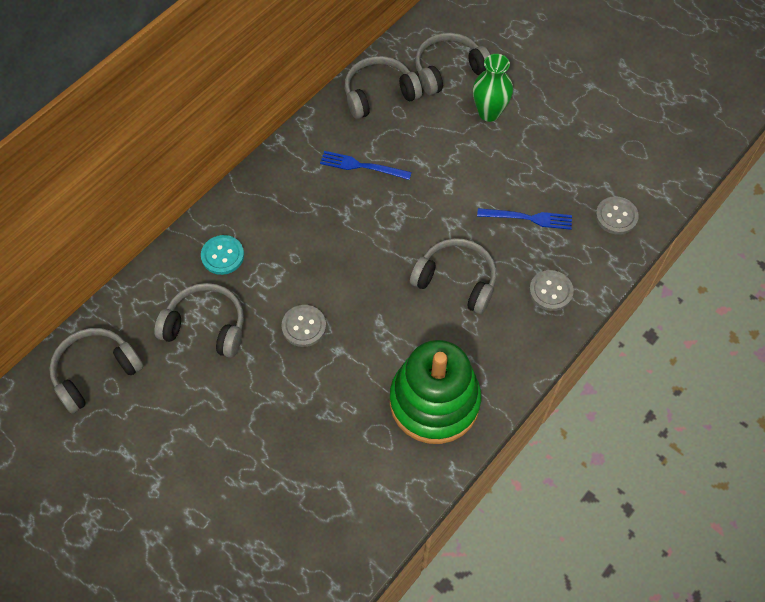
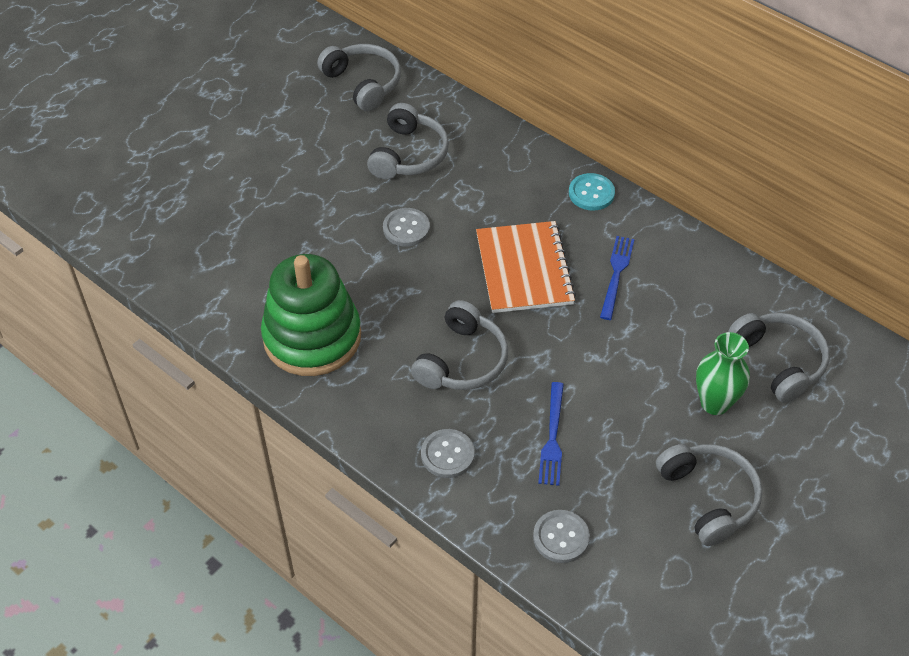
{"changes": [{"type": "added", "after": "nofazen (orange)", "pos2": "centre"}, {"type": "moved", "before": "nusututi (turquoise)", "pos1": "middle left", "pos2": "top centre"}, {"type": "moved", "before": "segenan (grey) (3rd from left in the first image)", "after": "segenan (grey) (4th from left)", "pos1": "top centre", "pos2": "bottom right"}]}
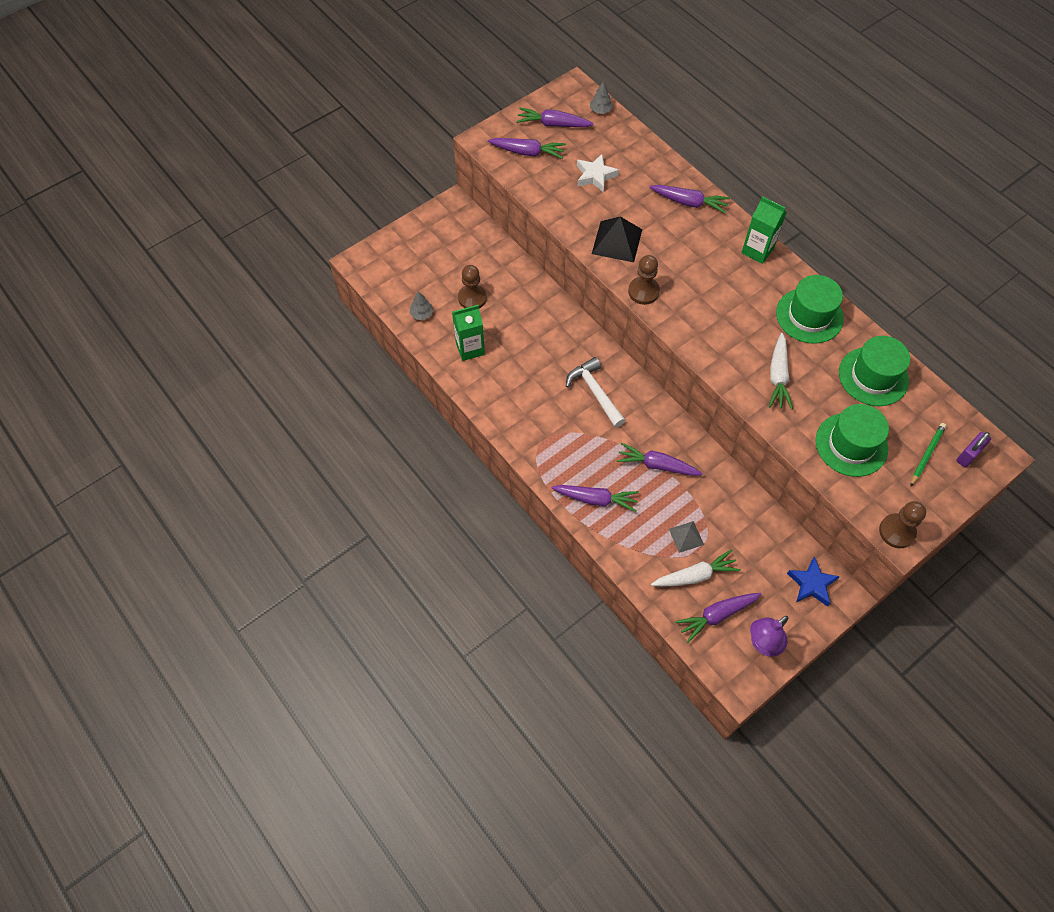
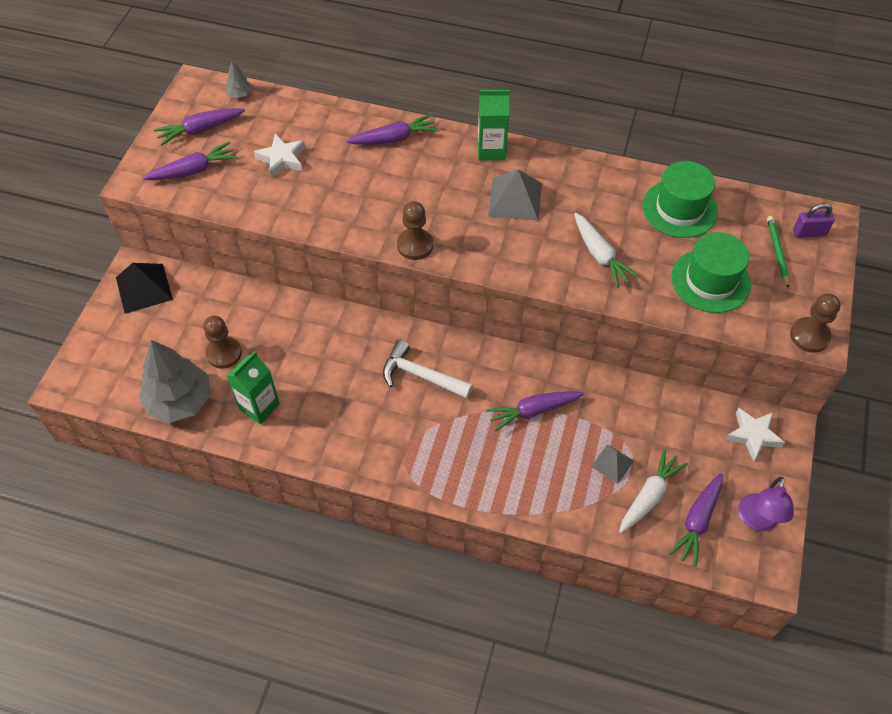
{"changes": [{"type": "removed", "before": "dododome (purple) (3rd from left)", "pos1": "centre"}, {"type": "removed", "before": "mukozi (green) (1st from left)", "pos1": "middle right"}, {"type": "added", "after": "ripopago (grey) (1st from left)", "pos2": "top centre"}, {"type": "moved", "before": "ripopago (black)", "pos1": "top centre", "pos2": "middle left"}, {"type": "recoloured", "before": "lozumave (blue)", "after": "lozumave (white) (2nd from left)", "pos1": "middle right", "pos2": "middle right"}, {"type": "turned", "before": "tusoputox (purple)", "pos1": "middle right", "pos2": "top right", "turn": 75}, {"type": "resized", "before": "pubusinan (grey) (1st from left)", "pos1": "centre", "pos2": "middle left", "scale": 2.33}]}
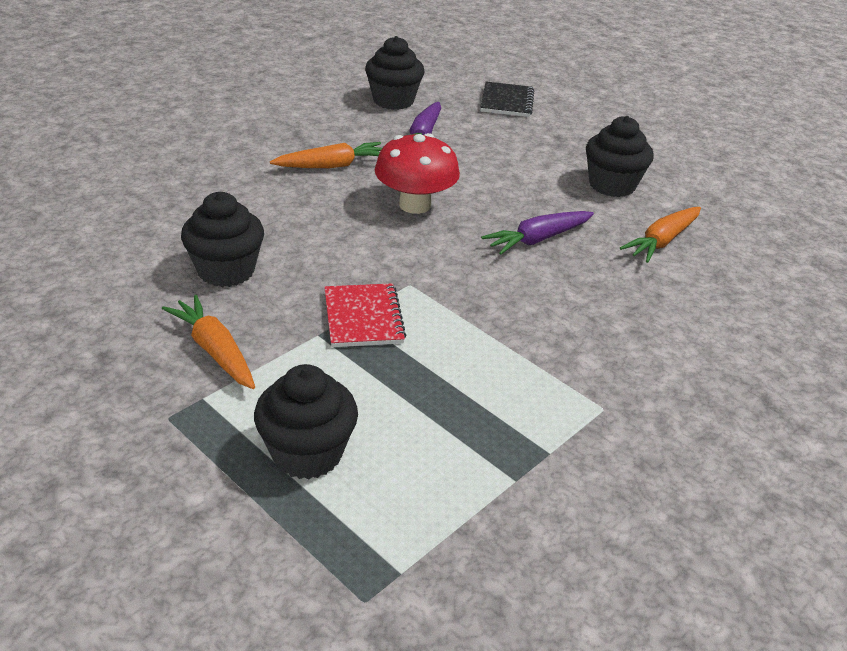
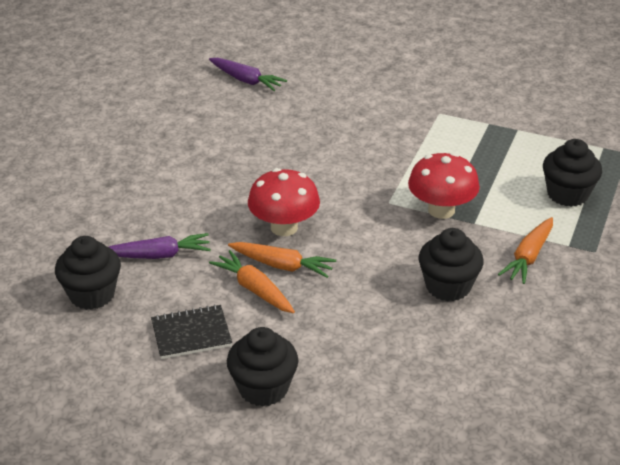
{"changes": [{"type": "moved", "before": "nofazen (black)", "pos1": "top centre", "pos2": "bottom left"}, {"type": "moved", "before": "dododome (purple) (2nd from left)", "pos1": "centre", "pos2": "top centre"}, {"type": "moved", "before": "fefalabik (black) (4th from left in the first image)", "after": "fefalabik (black) (2nd from left)", "pos1": "top right", "pos2": "bottom centre"}, {"type": "moved", "before": "dododome (orange) (3rd from left in the first image)", "after": "dododome (orange) (2nd from left)", "pos1": "middle right", "pos2": "centre"}, {"type": "replaced", "before": "nofazen (red)", "after": "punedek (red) (2nd from left)", "pos1": "centre", "pos2": "middle right"}]}
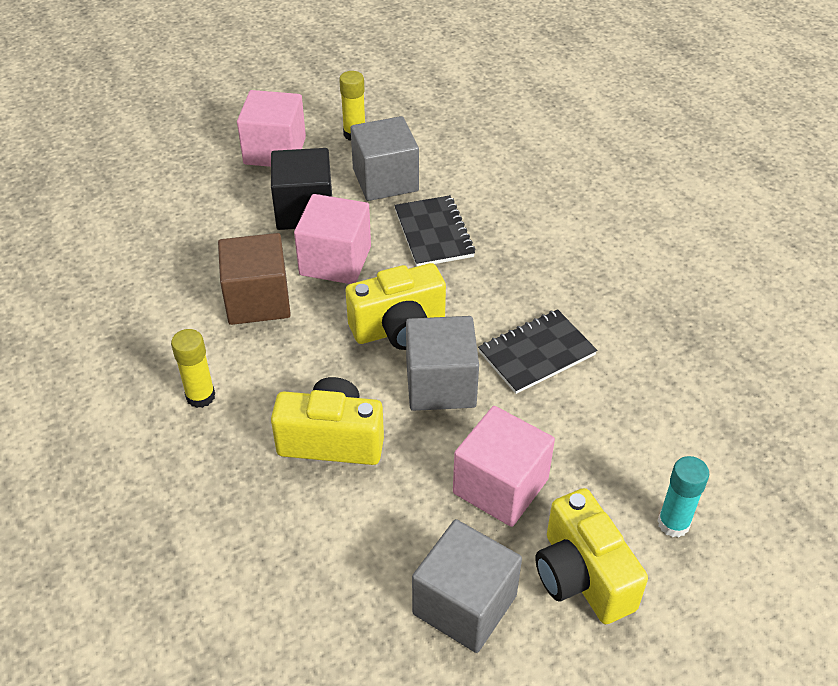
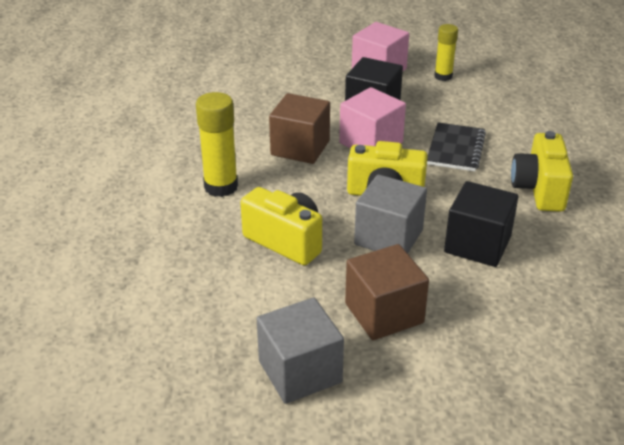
{"changes": [{"type": "removed", "before": "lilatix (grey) (1st from left)", "pos1": "top centre"}, {"type": "removed", "before": "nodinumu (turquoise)", "pos1": "bottom right"}, {"type": "moved", "before": "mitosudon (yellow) (3rd from left)", "pos1": "bottom right", "pos2": "middle right"}, {"type": "replaced", "before": "nofazen (black) (2nd from left)", "after": "lilatix (black) (2nd from left)", "pos1": "centre", "pos2": "middle right"}, {"type": "recoloured", "before": "lilatix (pink) (3rd from left)", "after": "lilatix (brown) (2nd from left)", "pos1": "bottom centre", "pos2": "centre"}, {"type": "resized", "before": "nodinumu (yellow) (1st from left)", "pos1": "middle left", "pos2": "top centre", "scale": 1.55}]}
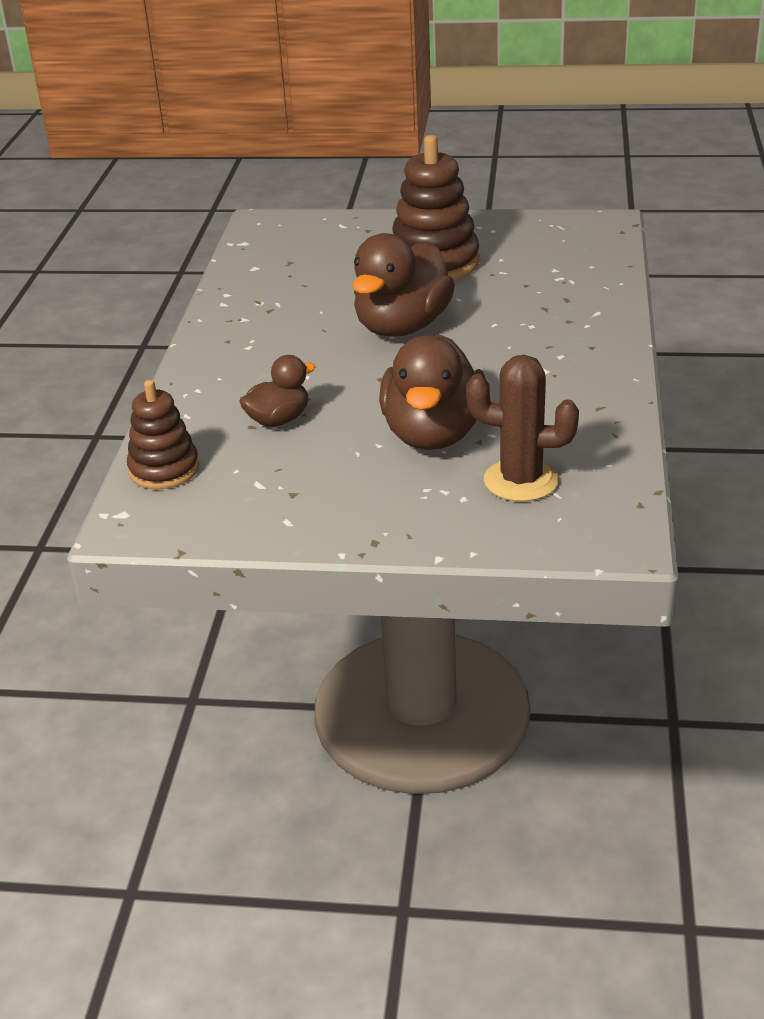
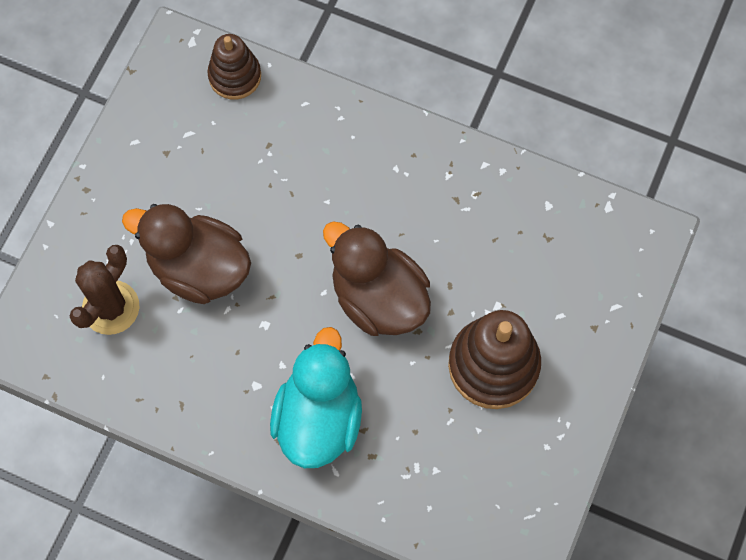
{"changes": [{"type": "removed", "before": "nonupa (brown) (1st from left)", "pos1": "centre"}, {"type": "added", "after": "nonupa (turquoise)", "pos2": "bottom centre"}]}
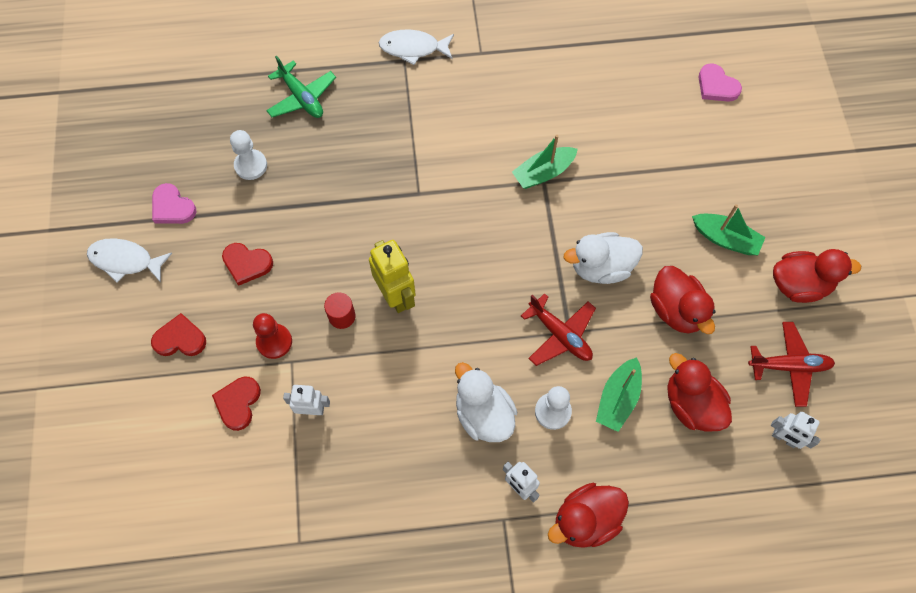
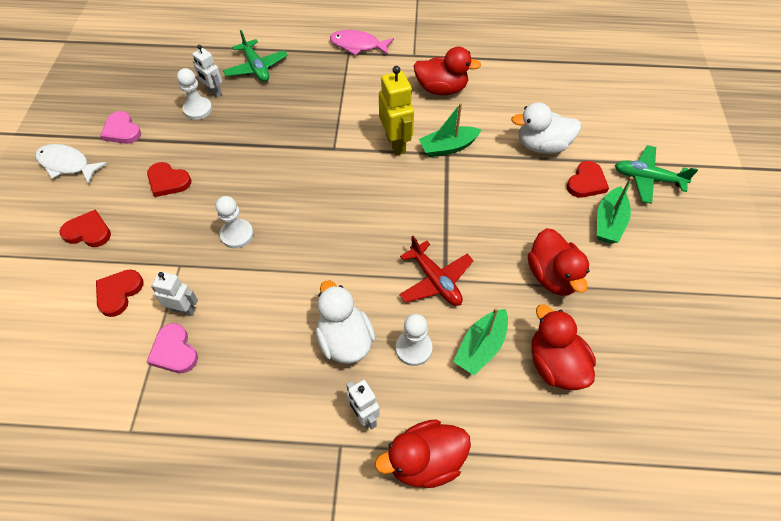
{"changes": [{"type": "removed", "before": "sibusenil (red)", "pos1": "middle left"}, {"type": "removed", "before": "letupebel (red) (2nd from left)", "pos1": "middle right"}, {"type": "added", "after": "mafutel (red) (4th from left)", "pos2": "middle right"}, {"type": "added", "after": "letupebel (green) (2nd from left)", "pos2": "middle right"}, {"type": "moved", "before": "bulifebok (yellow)", "pos1": "centre", "pos2": "top centre"}, {"type": "moved", "before": "nonupa (white) (2nd from left)", "pos1": "centre", "pos2": "top right"}, {"type": "moved", "before": "mafutel (pink) (2nd from left)", "pos1": "top right", "pos2": "bottom left"}, {"type": "moved", "before": "bulifebok (white) (3rd from left in the first image)", "after": "bulifebok (white) (2nd from left)", "pos1": "bottom right", "pos2": "top left"}, {"type": "moved", "before": "nonupa (red) (4th from left in the first image)", "after": "nonupa (red) (2nd from left)", "pos1": "middle right", "pos2": "top centre"}, {"type": "replaced", "before": "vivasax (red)", "after": "sibusenil (white) (2nd from left)", "pos1": "centre", "pos2": "middle left"}, {"type": "recoloured", "before": "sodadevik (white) (2nd from left)", "after": "sodadevik (pink)", "pos1": "top centre", "pos2": "top centre"}, {"type": "turned", "before": "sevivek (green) (3rd from left)", "pos1": "middle right", "pos2": "middle right", "turn": 75}]}
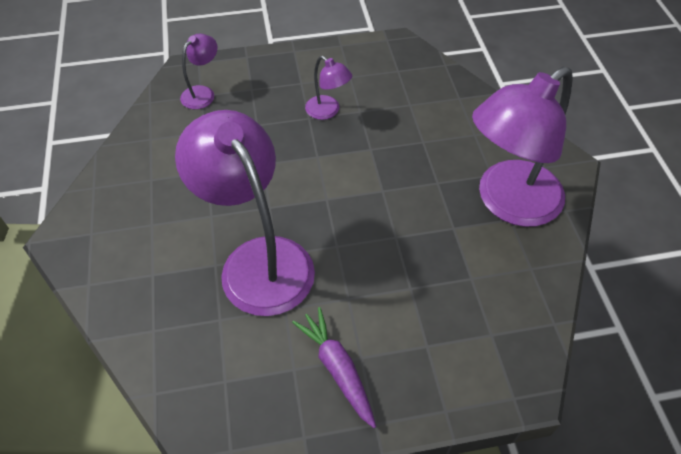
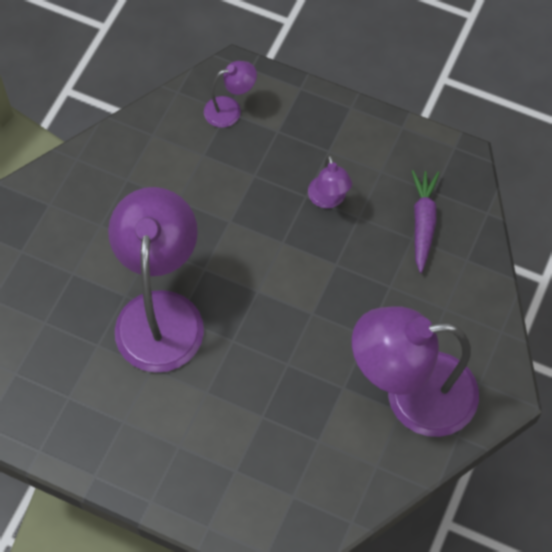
{"changes": [{"type": "moved", "before": "dododome (purple)", "pos1": "bottom centre", "pos2": "middle right"}]}
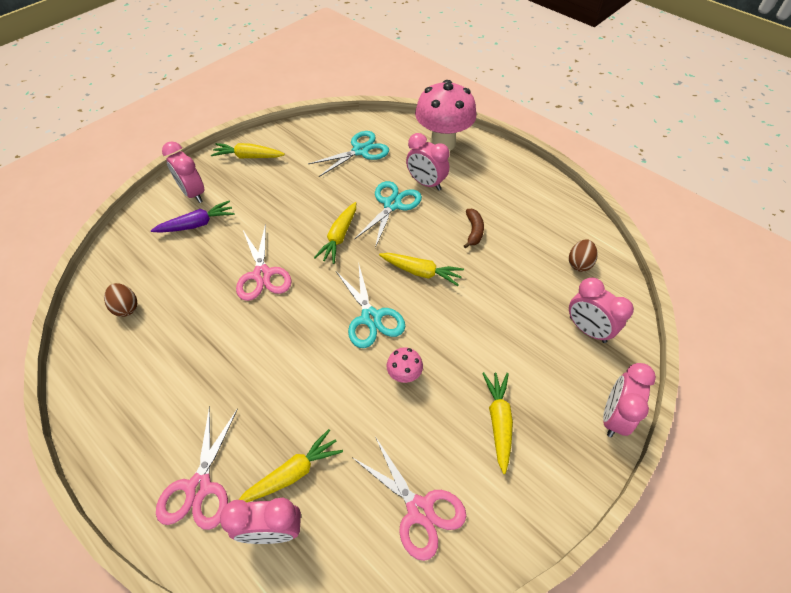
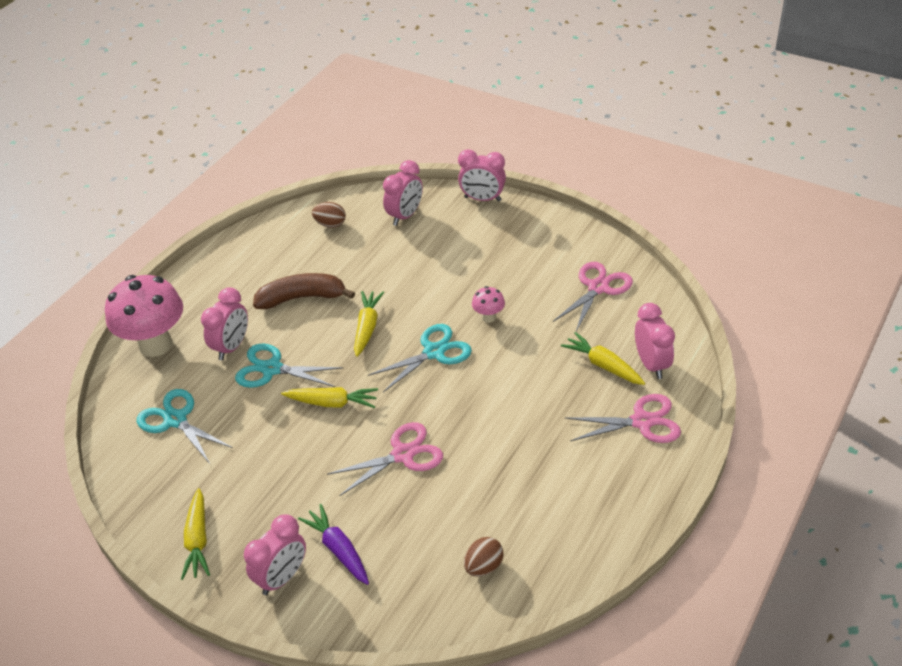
{"changes": [{"type": "removed", "before": "dododome (yellow) (5th from left)", "pos1": "bottom centre"}, {"type": "resized", "before": "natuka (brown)", "pos1": "centre", "pos2": "centre", "scale": 1.8}]}
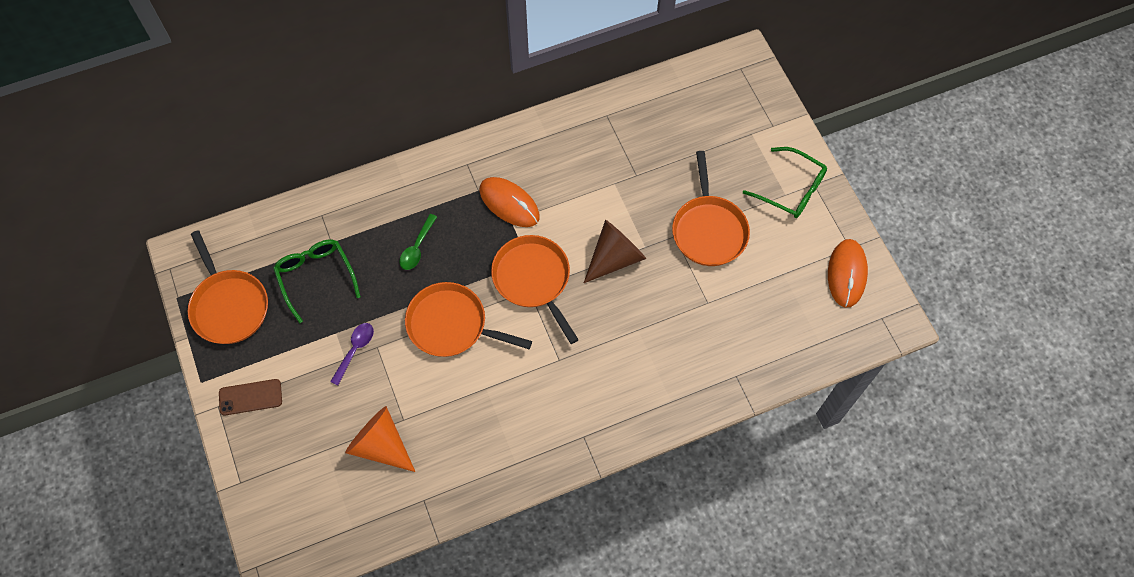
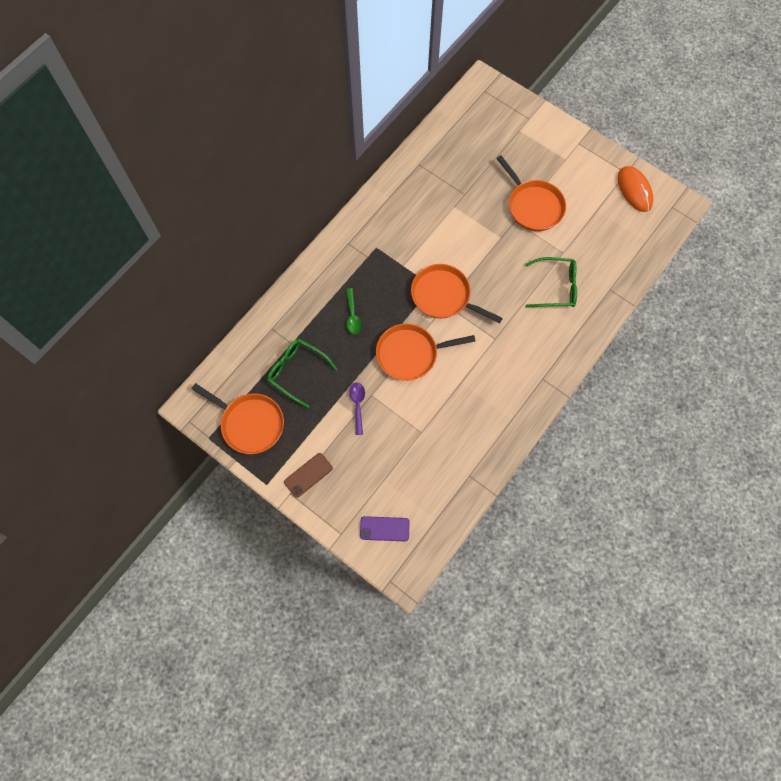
{"changes": [{"type": "removed", "before": "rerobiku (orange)", "pos1": "bottom centre"}, {"type": "removed", "before": "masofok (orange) (1st from left)", "pos1": "centre"}, {"type": "removed", "before": "rerobiku (brown)", "pos1": "centre"}, {"type": "added", "after": "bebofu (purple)", "pos2": "bottom centre"}, {"type": "moved", "before": "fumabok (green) (2nd from left)", "pos1": "top right", "pos2": "middle right"}]}
